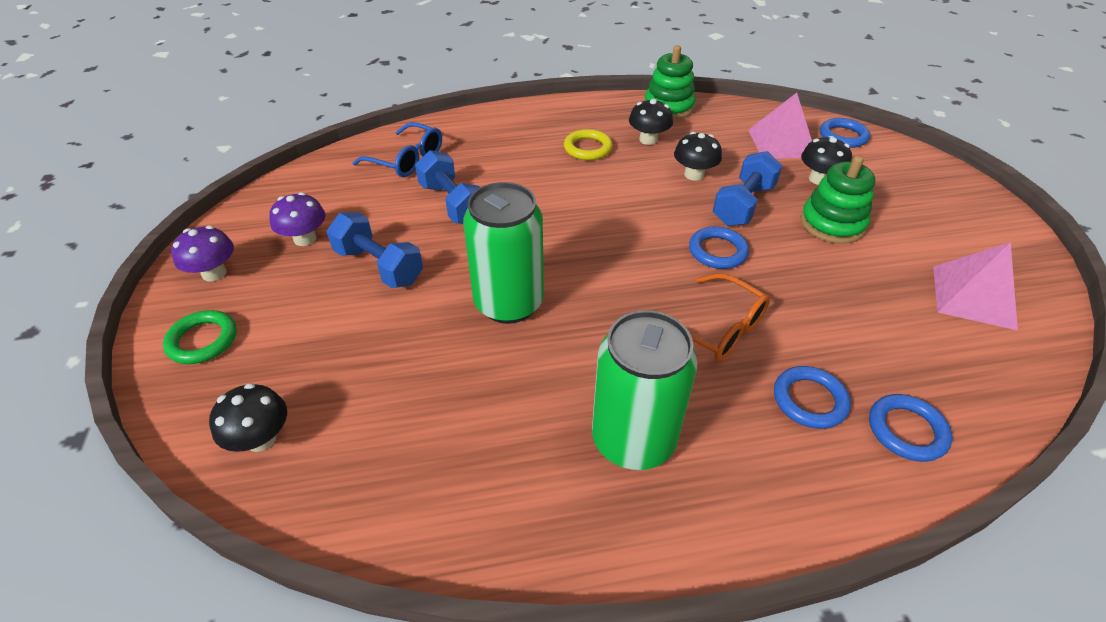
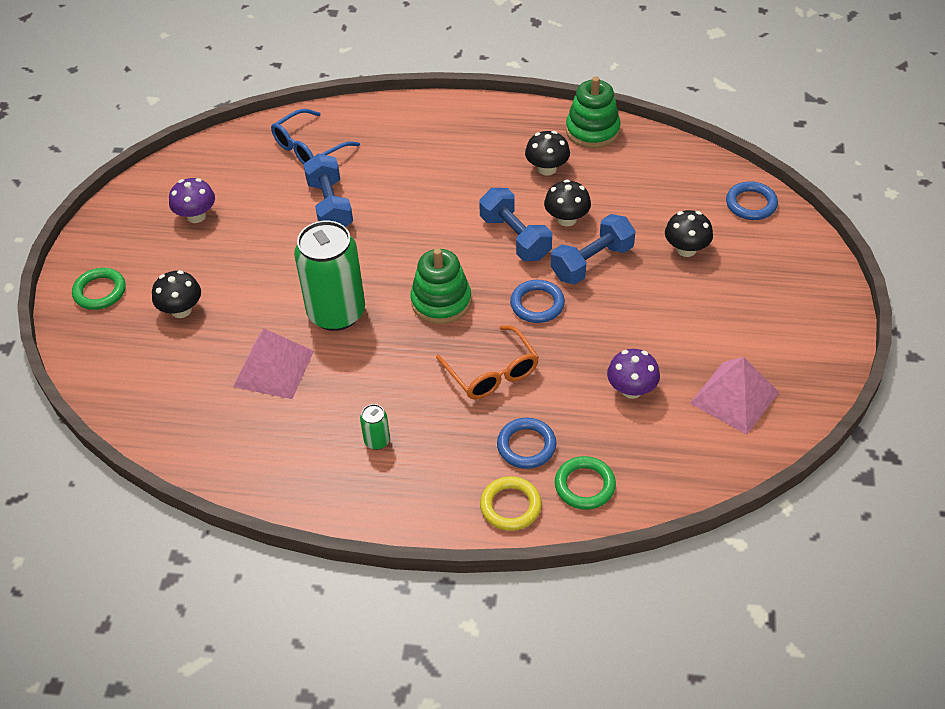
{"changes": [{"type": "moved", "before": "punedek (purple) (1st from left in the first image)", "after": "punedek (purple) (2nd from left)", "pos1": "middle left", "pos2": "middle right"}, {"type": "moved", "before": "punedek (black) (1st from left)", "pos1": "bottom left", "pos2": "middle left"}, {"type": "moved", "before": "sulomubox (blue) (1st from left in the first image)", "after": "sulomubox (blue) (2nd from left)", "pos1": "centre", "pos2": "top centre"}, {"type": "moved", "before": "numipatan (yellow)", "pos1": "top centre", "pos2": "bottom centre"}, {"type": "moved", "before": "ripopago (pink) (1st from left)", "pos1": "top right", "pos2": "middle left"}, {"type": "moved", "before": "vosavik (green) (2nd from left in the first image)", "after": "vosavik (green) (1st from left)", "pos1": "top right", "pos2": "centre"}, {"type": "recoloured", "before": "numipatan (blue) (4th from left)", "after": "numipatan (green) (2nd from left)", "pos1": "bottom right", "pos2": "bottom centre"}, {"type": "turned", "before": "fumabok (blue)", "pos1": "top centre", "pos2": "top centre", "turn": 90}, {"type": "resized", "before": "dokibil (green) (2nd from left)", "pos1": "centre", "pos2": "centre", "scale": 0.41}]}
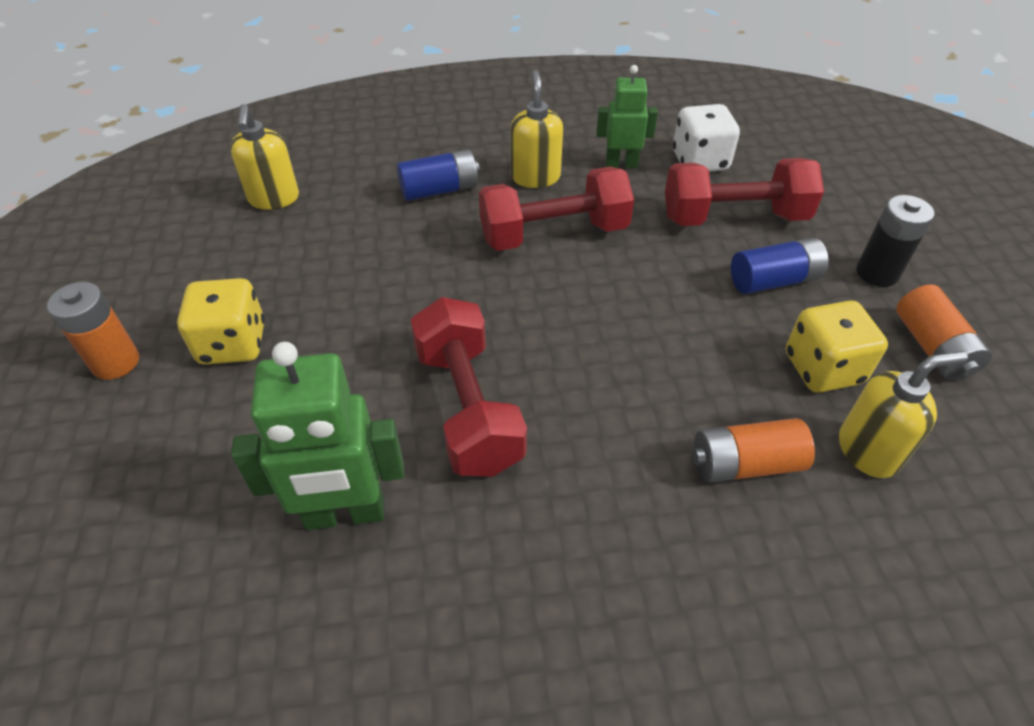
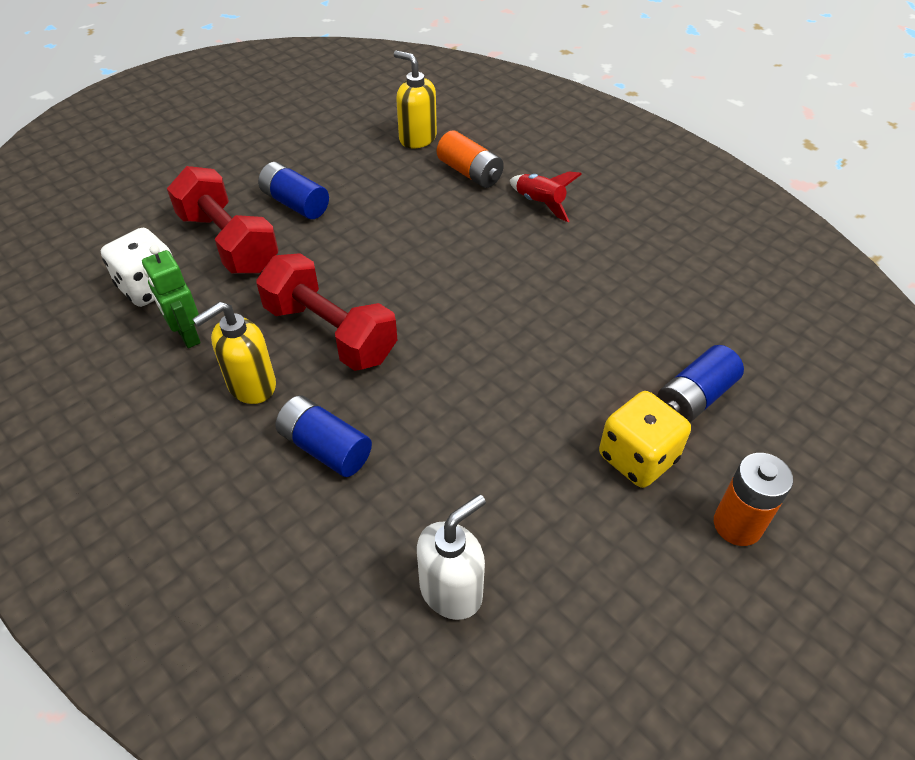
{"changes": [{"type": "removed", "before": "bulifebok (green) (1st from left)", "pos1": "middle left"}, {"type": "removed", "before": "sulomubox (red) (1st from left)", "pos1": "centre"}, {"type": "removed", "before": "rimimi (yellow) (2nd from left)", "pos1": "middle right"}, {"type": "removed", "before": "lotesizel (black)", "pos1": "top right"}, {"type": "removed", "before": "lotesizel (orange) (3rd from left)", "pos1": "middle right"}, {"type": "added", "after": "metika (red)", "pos2": "top centre"}, {"type": "added", "after": "lotesizel (blue) (3rd from left)", "pos2": "middle right"}, {"type": "recoloured", "before": "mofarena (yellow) (1st from left)", "after": "mofarena (white)", "pos1": "top left", "pos2": "bottom centre"}]}
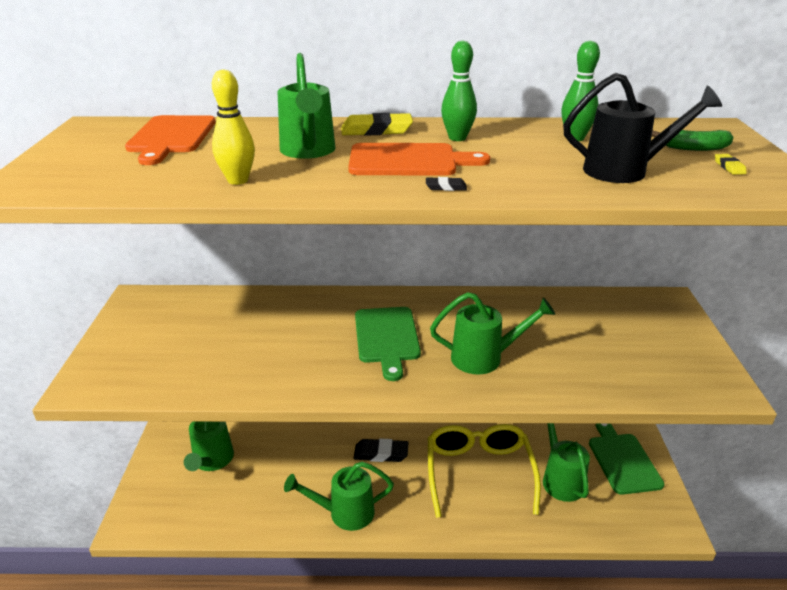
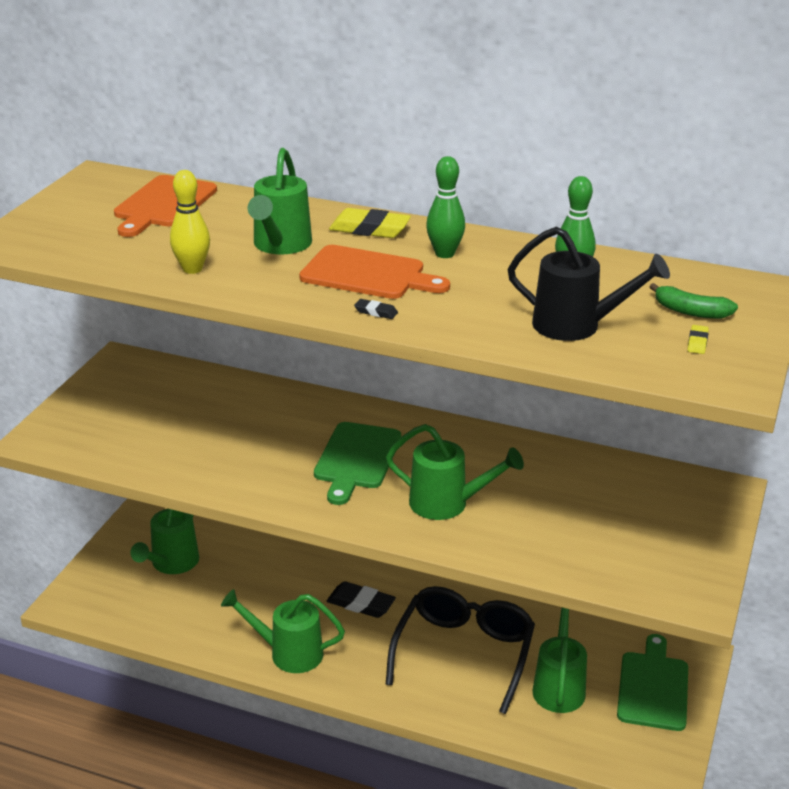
{"changes": [{"type": "recoloured", "before": "fumabok (yellow)", "after": "fumabok (black)", "pos1": "bottom centre", "pos2": "bottom centre"}]}
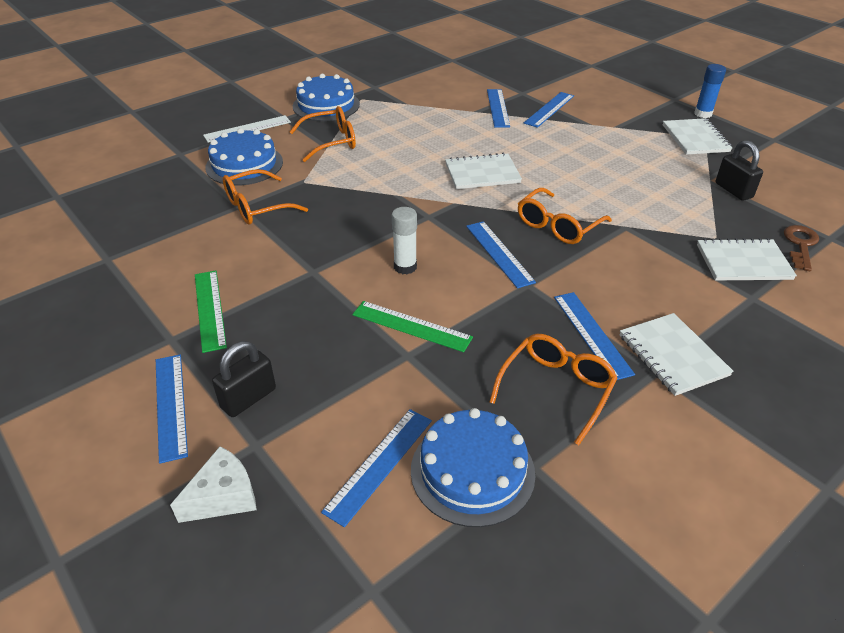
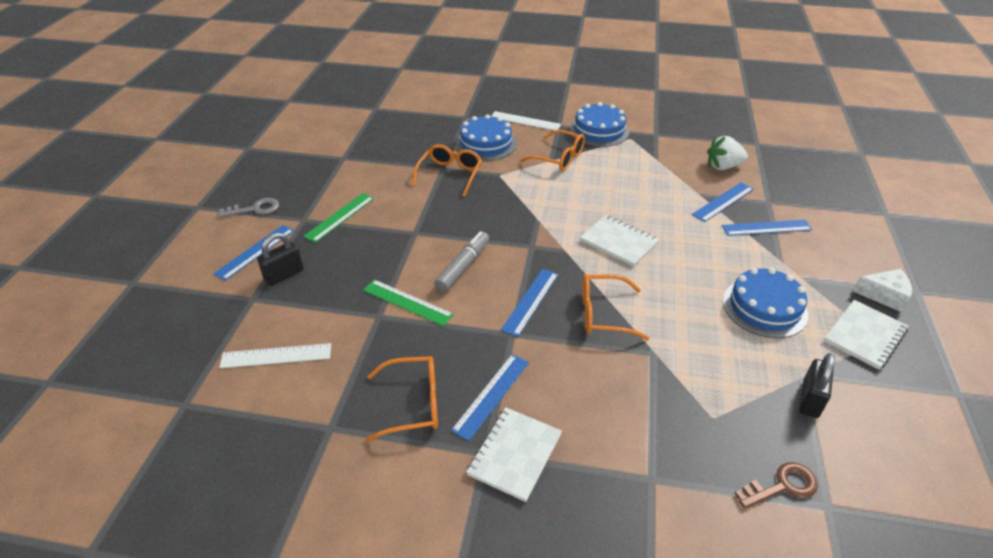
{"changes": [{"type": "removed", "before": "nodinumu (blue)", "pos1": "top right"}, {"type": "removed", "before": "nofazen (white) (4th from left)", "pos1": "middle right"}, {"type": "added", "after": "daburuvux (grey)", "pos2": "middle left"}, {"type": "added", "after": "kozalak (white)", "pos2": "top right"}, {"type": "moved", "before": "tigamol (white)", "pos1": "bottom left", "pos2": "middle right"}, {"type": "moved", "before": "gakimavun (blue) (3rd from left)", "pos1": "bottom centre", "pos2": "middle right"}, {"type": "replaced", "before": "nodinumu (white)", "after": "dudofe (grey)", "pos1": "centre", "pos2": "centre"}, {"type": "recoloured", "before": "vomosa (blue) (2nd from left)", "after": "vomosa (white) (1st from left)", "pos1": "bottom centre", "pos2": "middle left"}, {"type": "turned", "before": "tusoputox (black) (1st from left)", "pos1": "middle left", "pos2": "middle left", "turn": -45}, {"type": "turned", "before": "fumabok (orange) (1st from left in the first image)", "pos1": "top left", "pos2": "top centre", "turn": 90}, {"type": "turned", "before": "vomosa (green) (2nd from left)", "pos1": "centre", "pos2": "centre", "turn": -45}]}
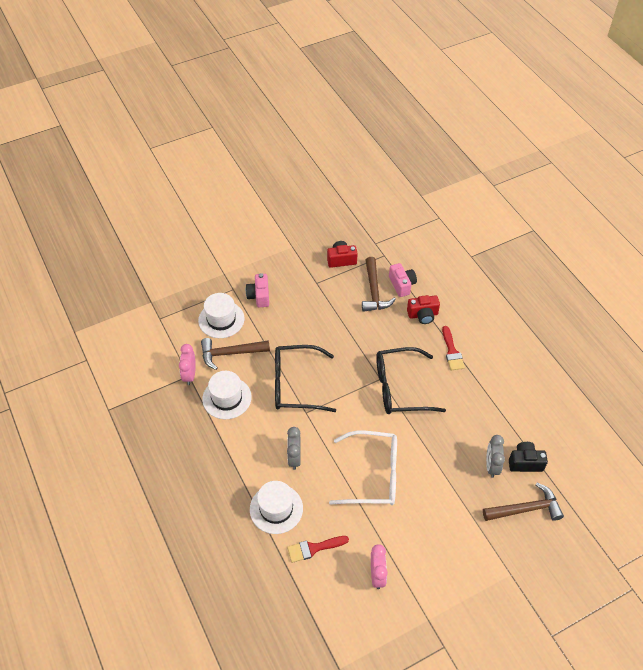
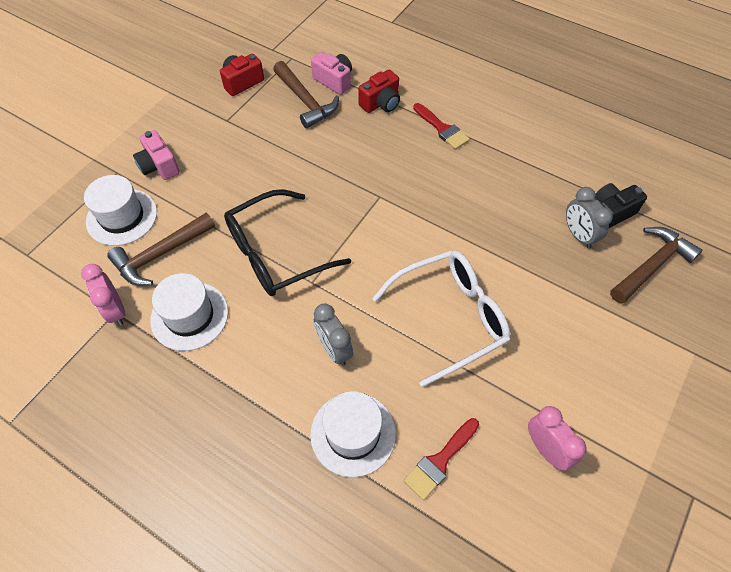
{"changes": [{"type": "removed", "before": "fumabok (black) (2nd from left)", "pos1": "centre"}]}
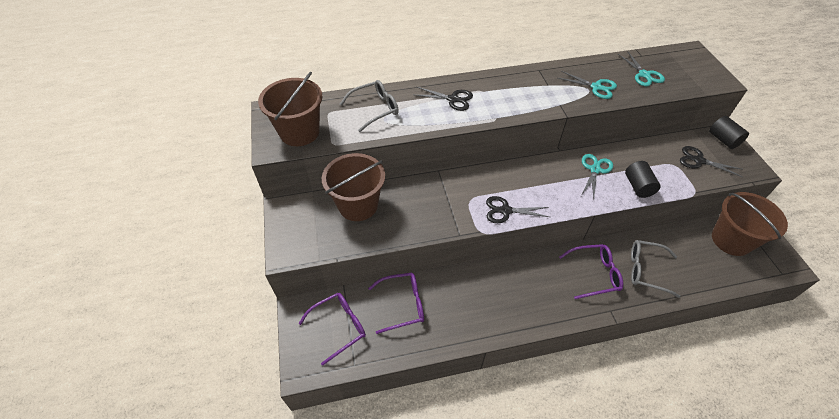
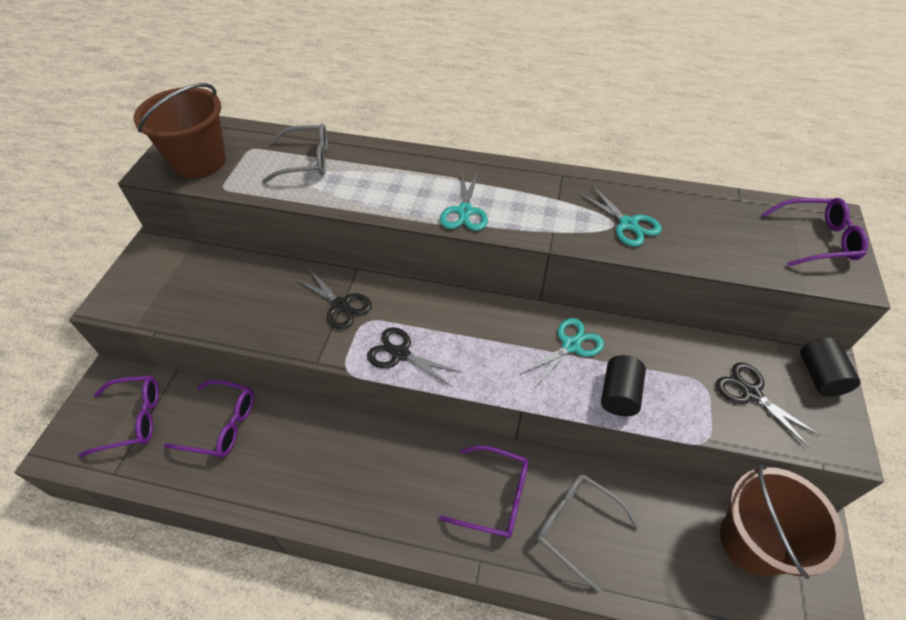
{"changes": [{"type": "removed", "before": "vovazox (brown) (2nd from left)", "pos1": "centre"}, {"type": "added", "after": "fumabok (purple) (4th from left)", "pos2": "middle right"}, {"type": "moved", "before": "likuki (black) (1st from left)", "pos1": "top centre", "pos2": "centre"}, {"type": "moved", "before": "likuki (turquoise) (3rd from left in the first image)", "after": "likuki (turquoise) (1st from left)", "pos1": "top right", "pos2": "top centre"}]}
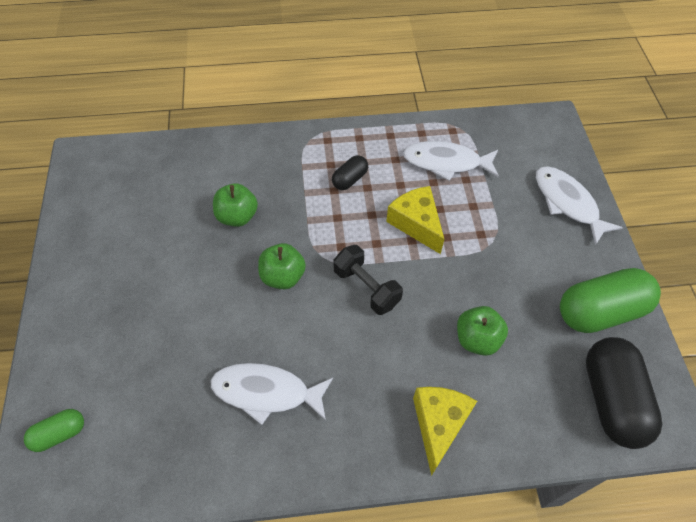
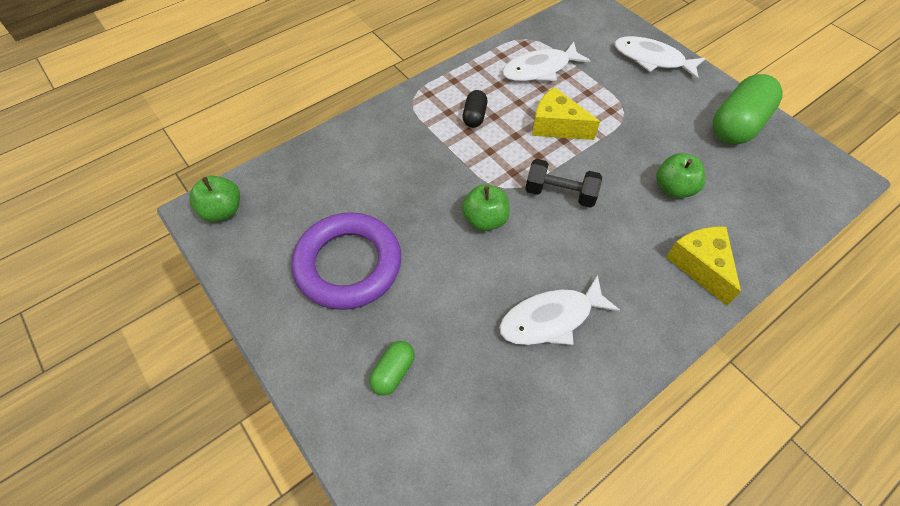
{"changes": [{"type": "removed", "before": "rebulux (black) (2nd from left)", "pos1": "bottom right"}, {"type": "added", "after": "numipatan (purple)", "pos2": "centre"}, {"type": "moved", "before": "rebulux (green) (1st from left)", "pos1": "bottom left", "pos2": "bottom centre"}, {"type": "moved", "before": "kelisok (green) (1st from left)", "pos1": "centre", "pos2": "middle left"}]}
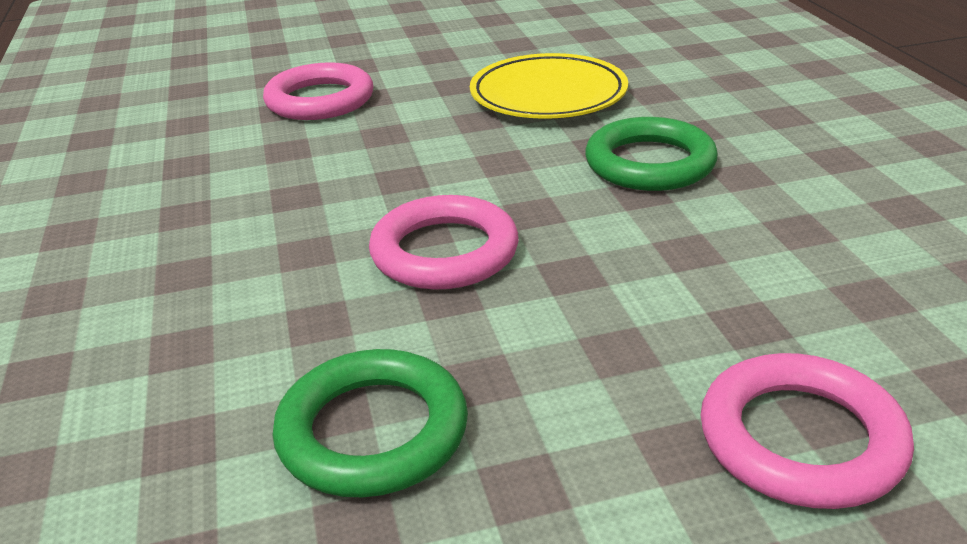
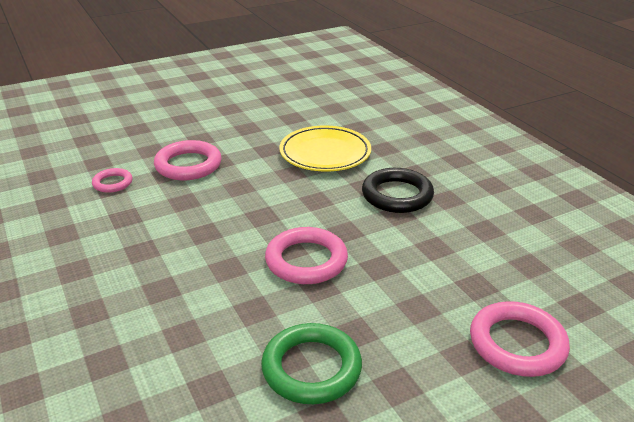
{"changes": [{"type": "added", "after": "numipatan (pink) (1st from left)", "pos2": "middle left"}, {"type": "recoloured", "before": "numipatan (green) (2nd from left)", "after": "numipatan (black)", "pos1": "top right", "pos2": "centre"}]}
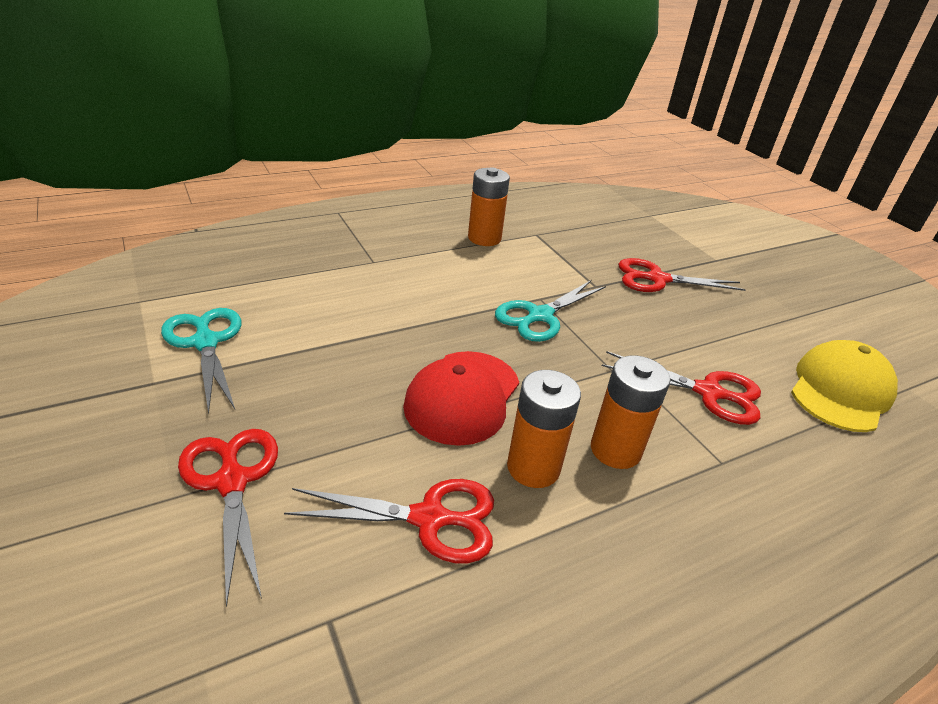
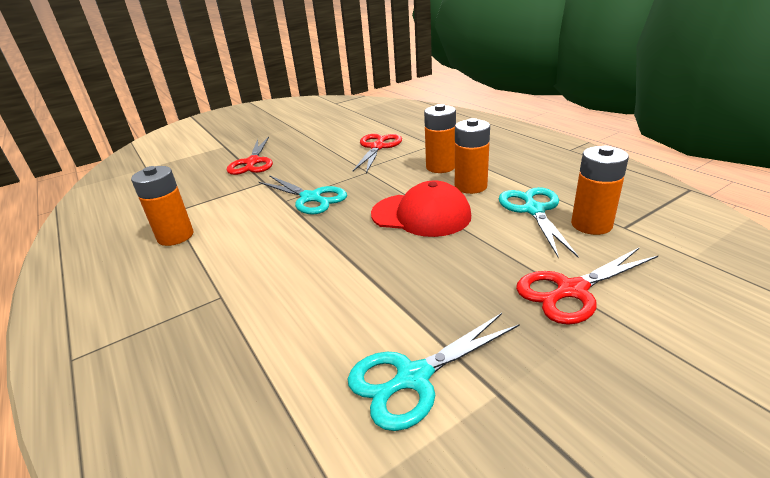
{"changes": [{"type": "removed", "before": "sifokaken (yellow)", "pos1": "middle right"}, {"type": "added", "after": "lotesizel (orange) (4th from left)", "pos2": "middle right"}, {"type": "recoloured", "before": "likuki (red) (2nd from left)", "after": "likuki (turquoise) (3rd from left)", "pos1": "bottom centre", "pos2": "middle right"}]}
